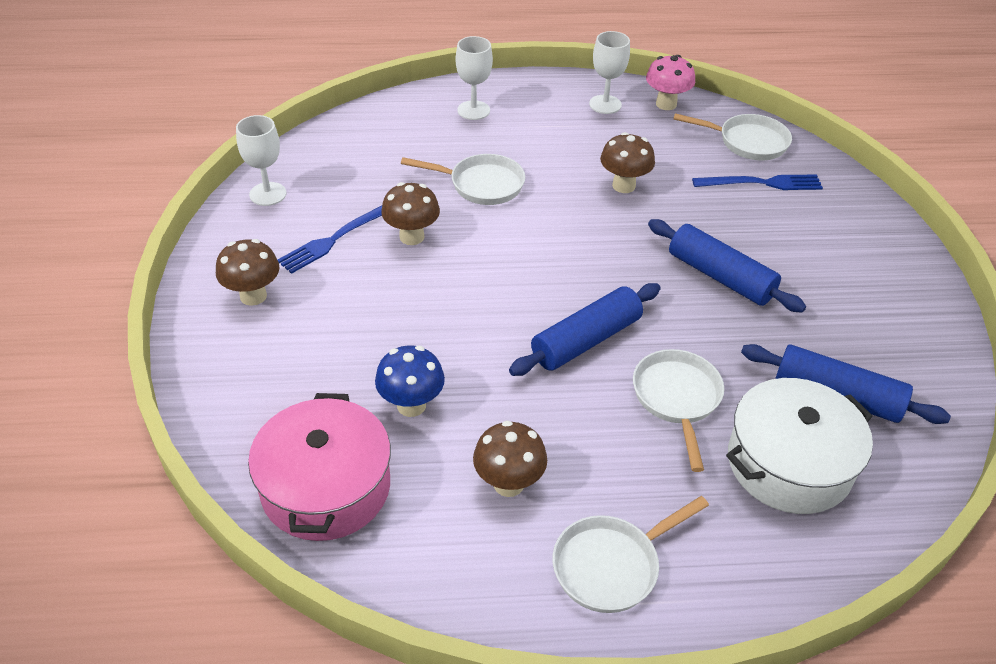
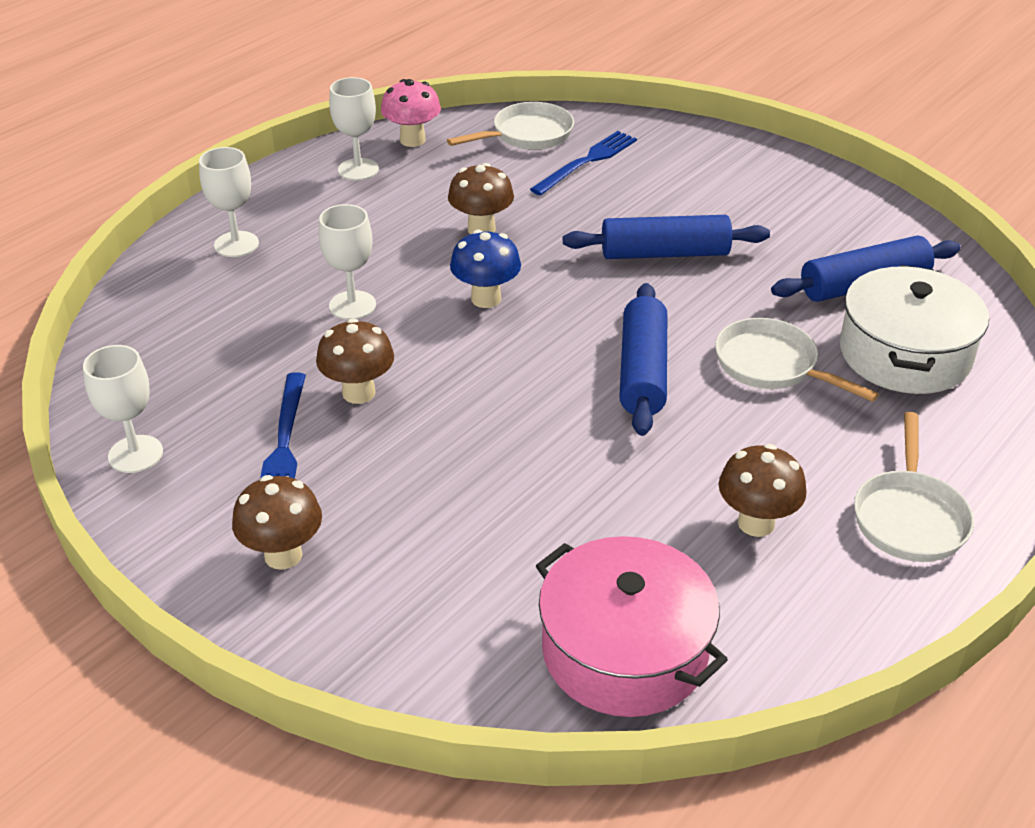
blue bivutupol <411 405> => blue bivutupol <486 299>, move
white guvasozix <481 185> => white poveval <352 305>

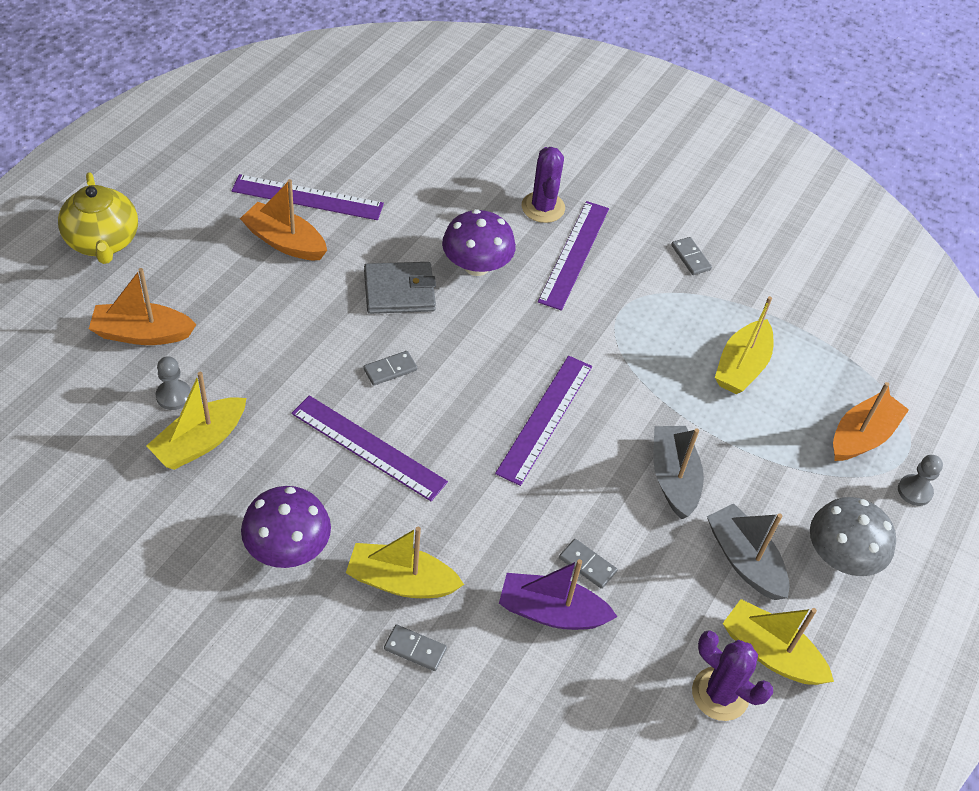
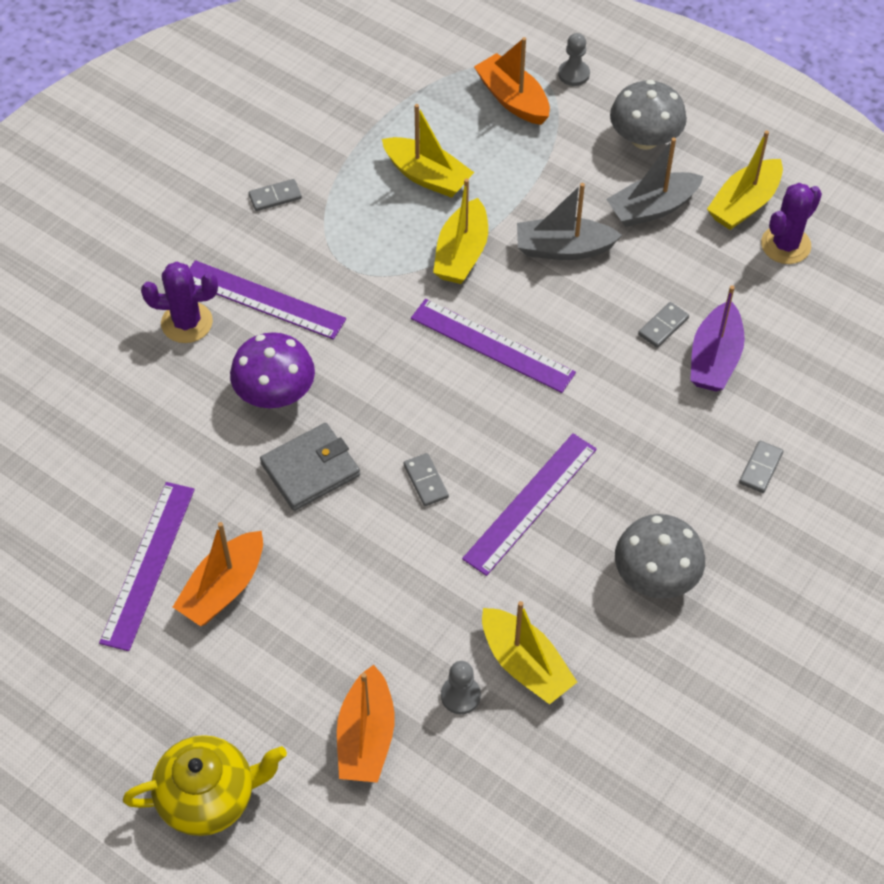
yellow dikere <401 581> => yellow dikere <461 253>, move
purple bivutupol <288 547> => grey bivutupol <655 576>
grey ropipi <399 291> => grey ropipi <310 469>, 60 degrees clockwise

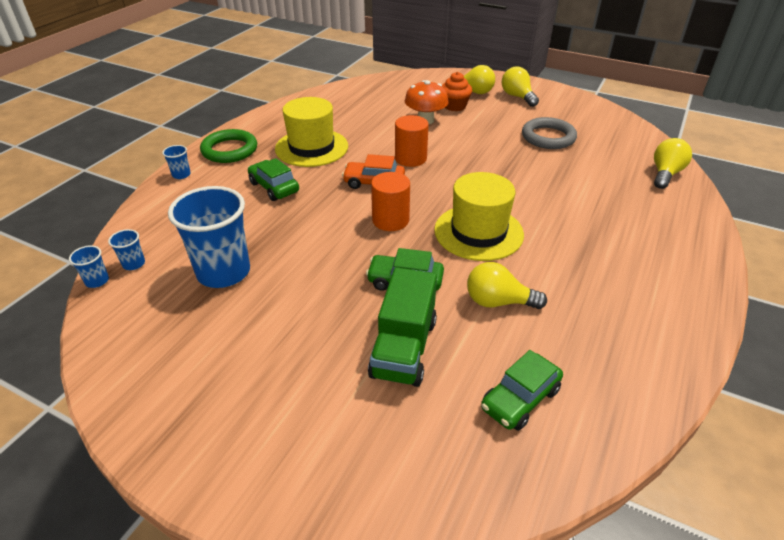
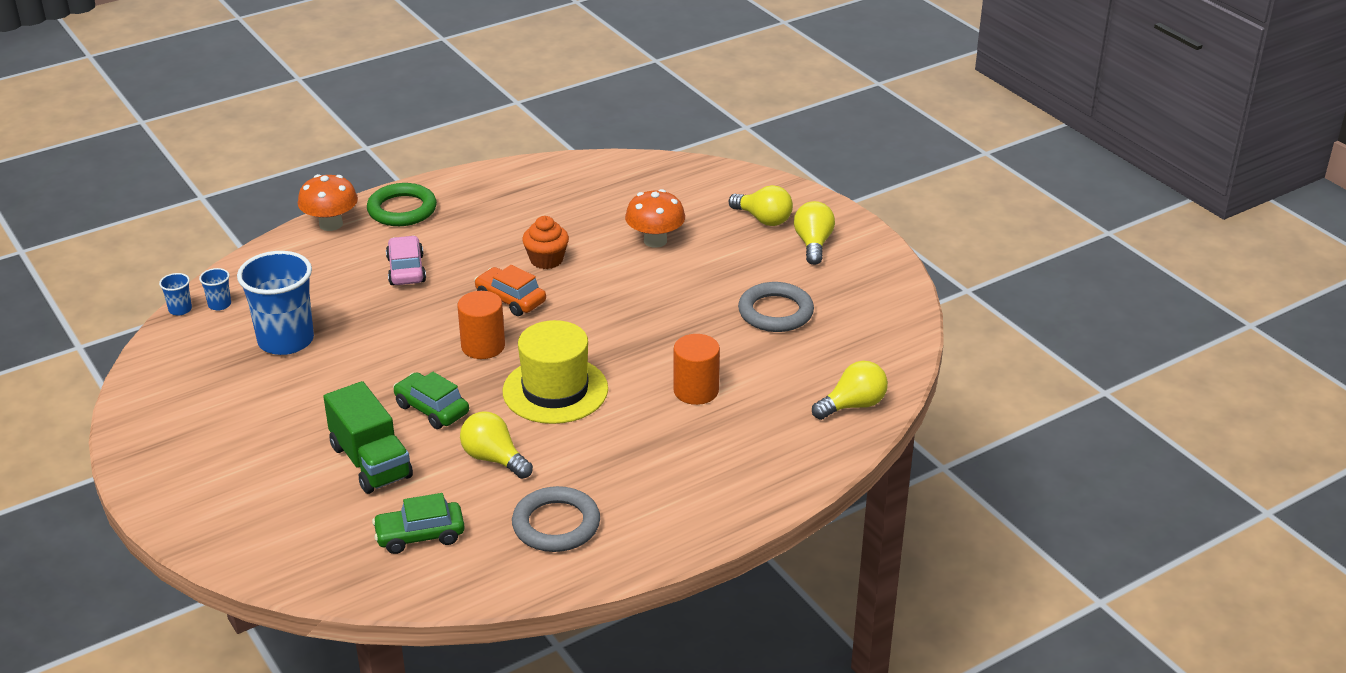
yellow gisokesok <311 147> => nothing
nothing => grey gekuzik <556 524>
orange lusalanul <410 158> => orange lusalanul <696 391>, move
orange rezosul <454 106> => orange rezosul <546 260>, move
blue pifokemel <181 175> => orange bivutupol <331 224>
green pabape <274 187> => pink pabape <406 270>
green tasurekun <403 348> => green tasurekun <371 462>, 75 degrees counterclockwise

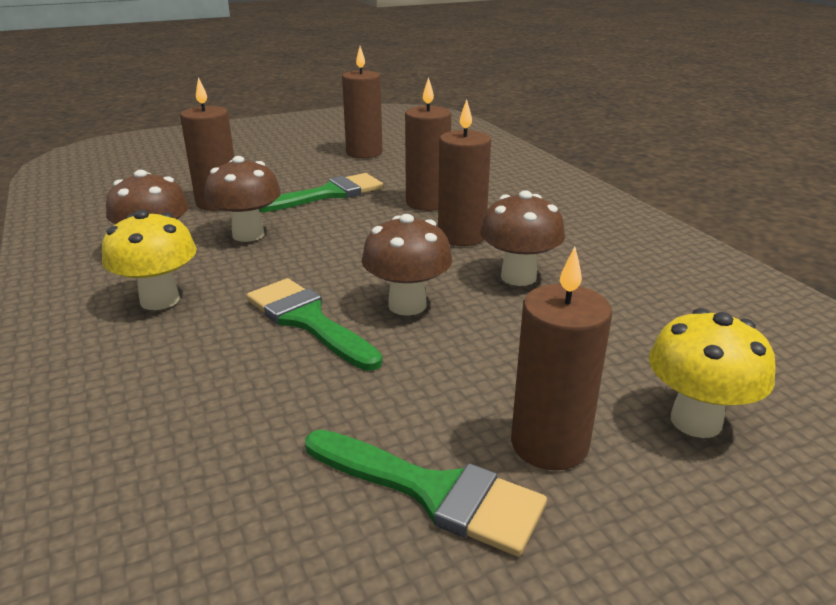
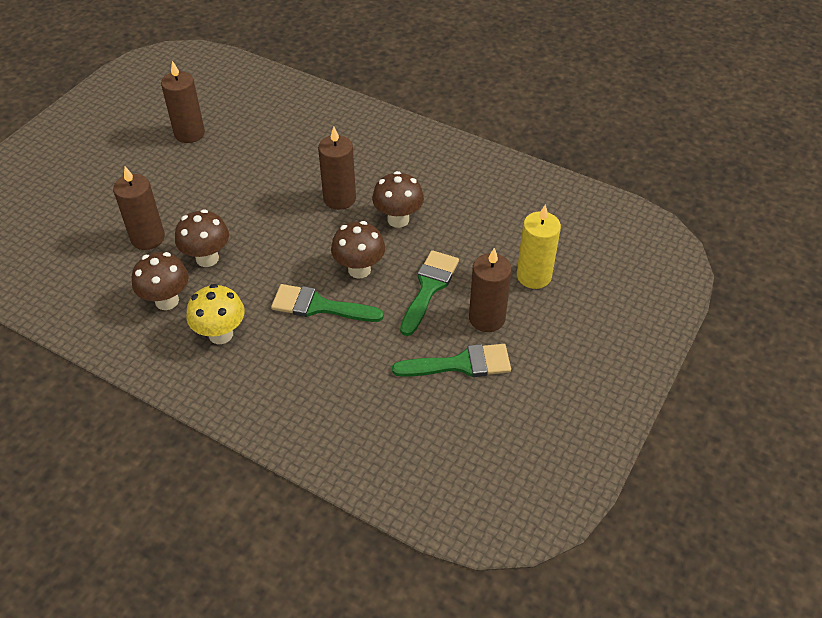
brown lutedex <427 203> => nothing
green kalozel <329 194> => green kalozel <429 287>, move
yellow bivutupol <695 421> => yellow lutedex <534 276>

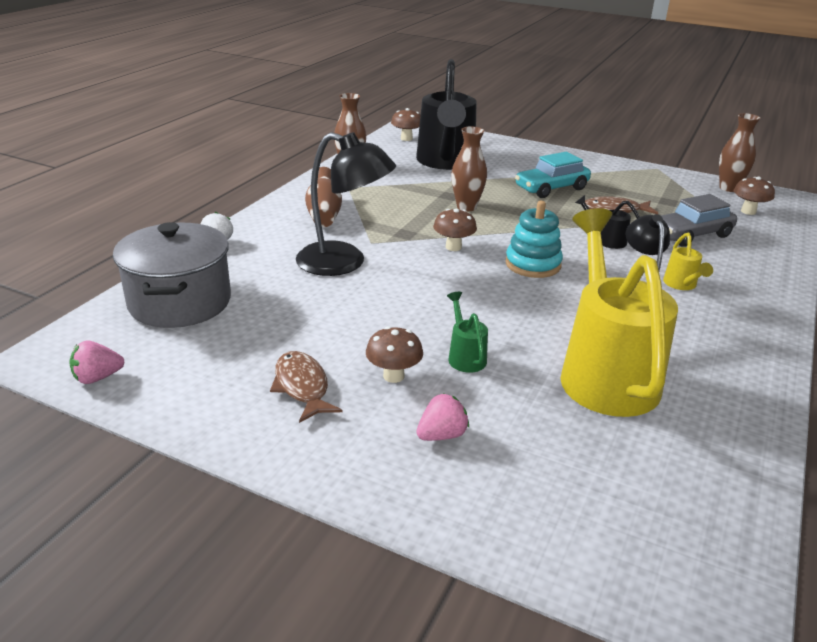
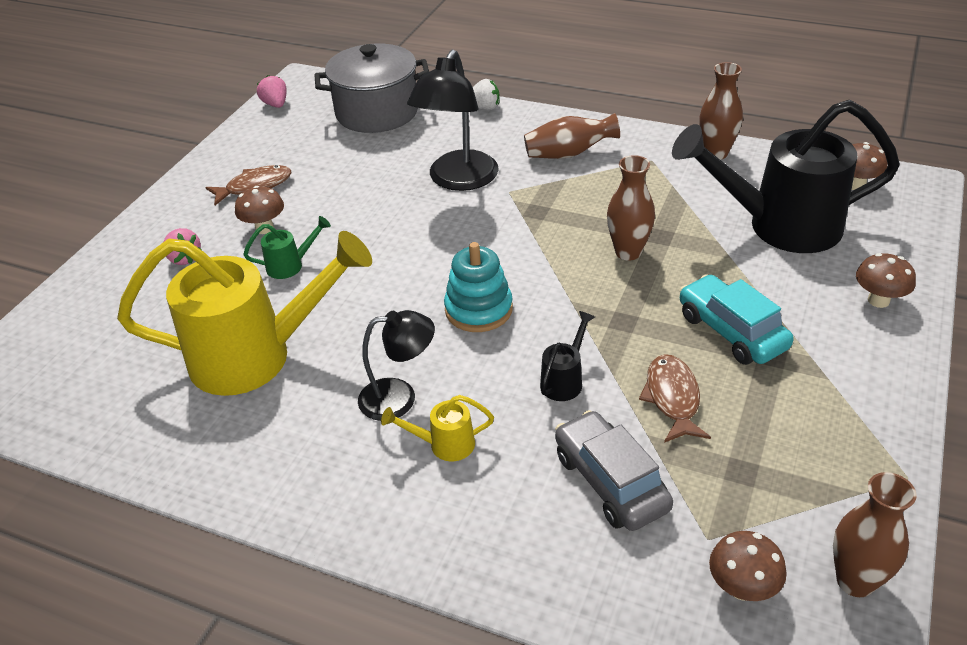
brown bivutupol <453 247> => brown bivutupol <878 300>, move

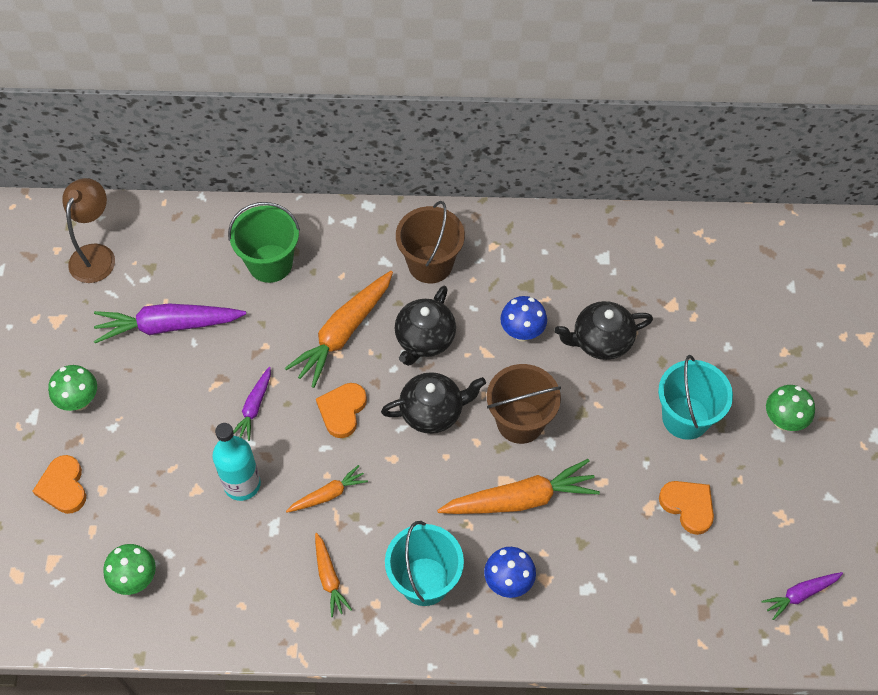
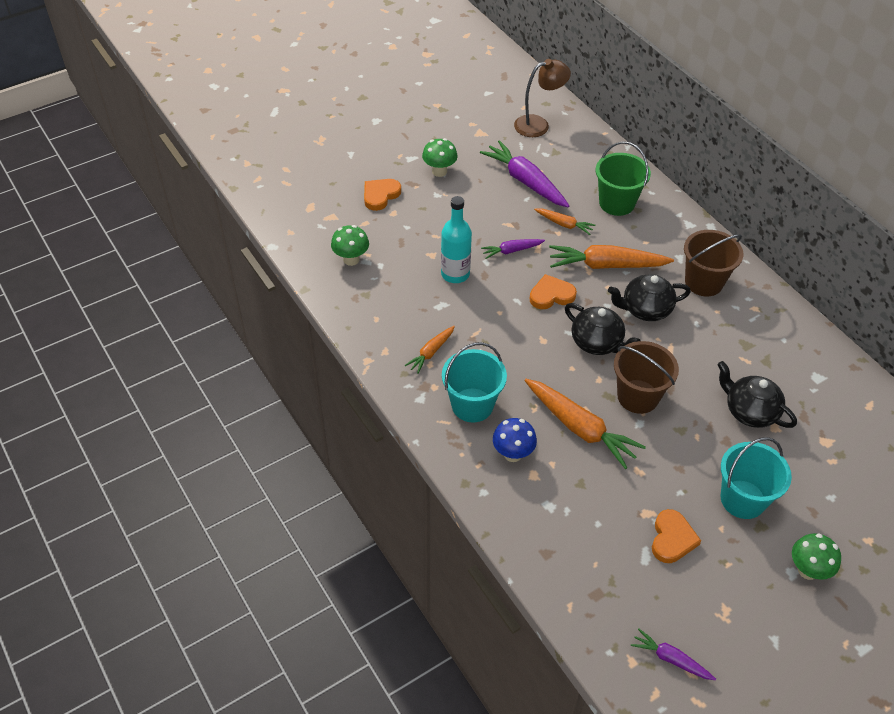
blue bivutupol <522 332> => nothing
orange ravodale <328 494> => orange ravodale <564 224>, move

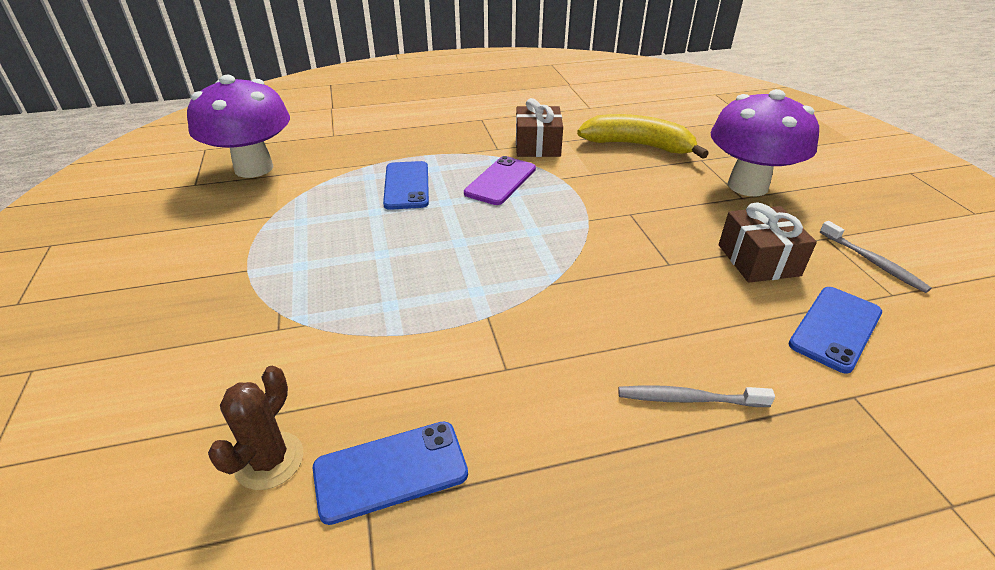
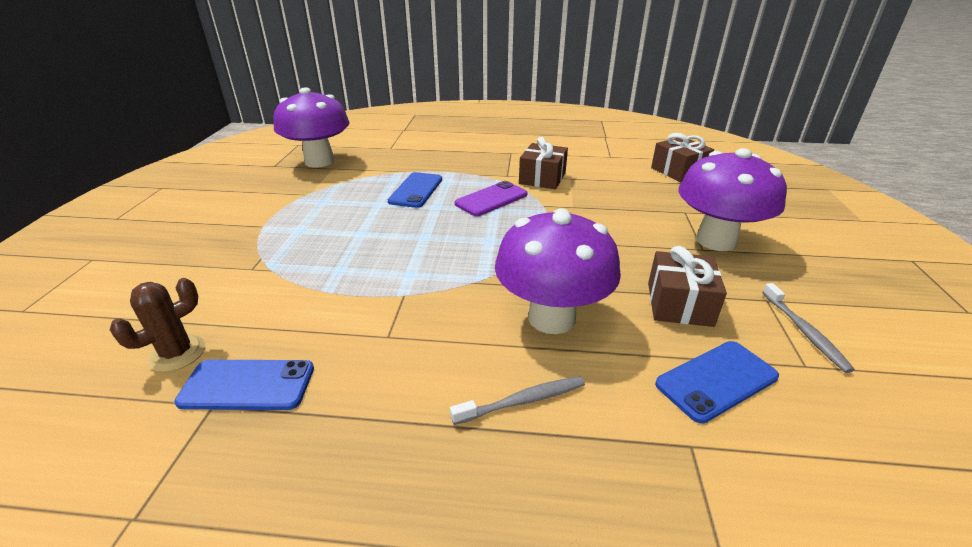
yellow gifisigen <638 146> => nothing
nothing => purple bivutupol <551 318>
nothing => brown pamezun <678 171>
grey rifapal <688 399> => grey rifapal <522 401>, 135 degrees clockwise

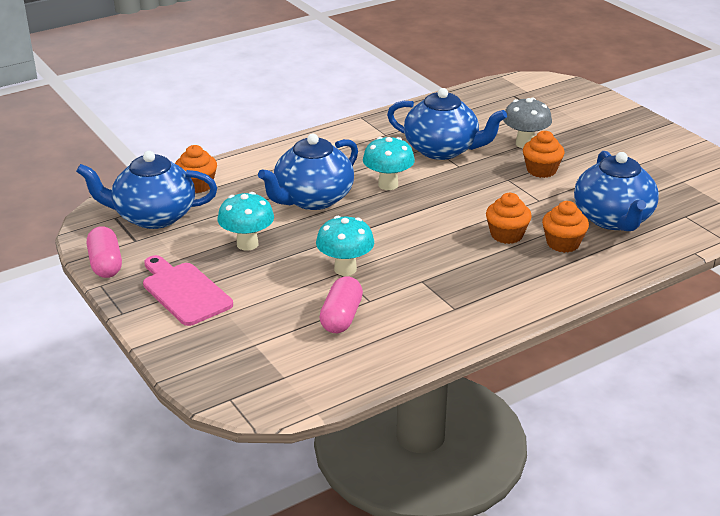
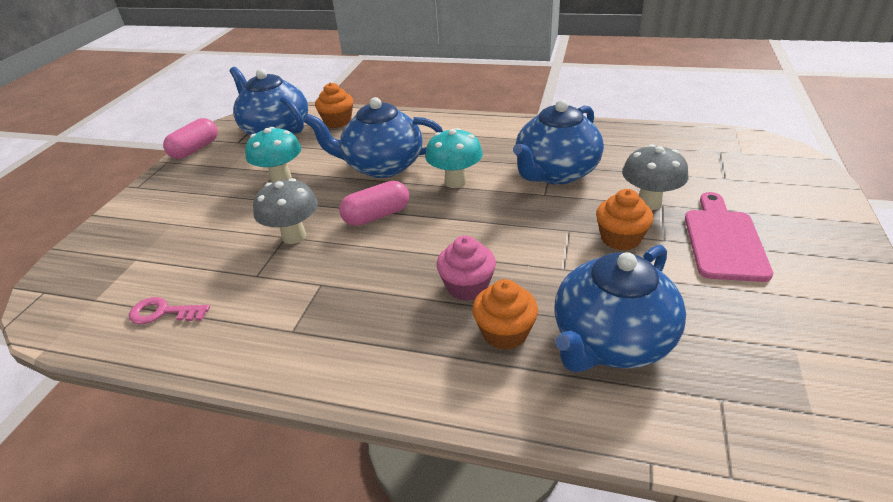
nothing => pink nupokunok <163 312>
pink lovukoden <184 292> => pink lovukoden <723 240>, move
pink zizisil <341 317> => pink zizisil <377 216>, move
turquoise bivutupol <345 269> => grey bivutupol <294 236>
orange rezosul <506 235> => pink rezosul <467 286>
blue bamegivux <442 150> => blue bamegivux <555 173>, 60 degrees clockwise

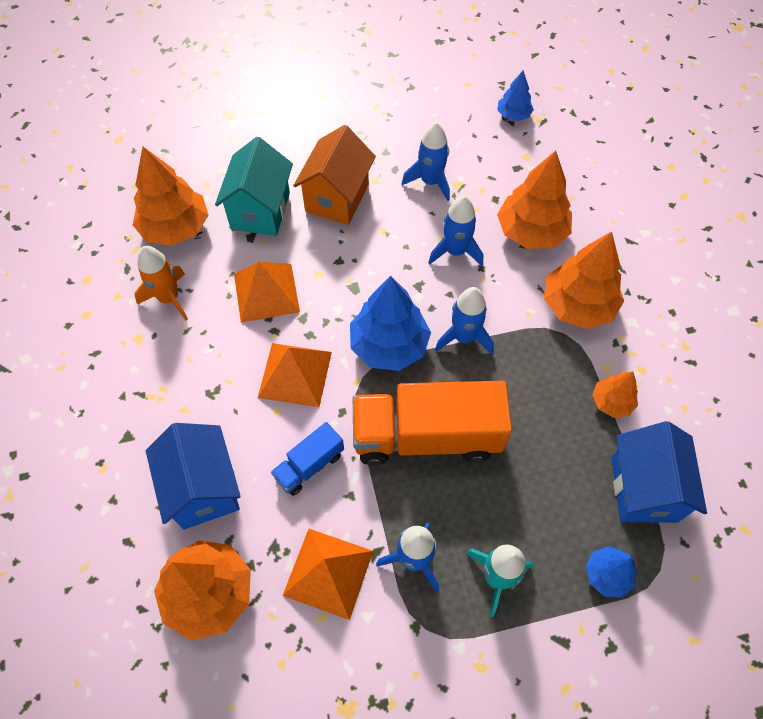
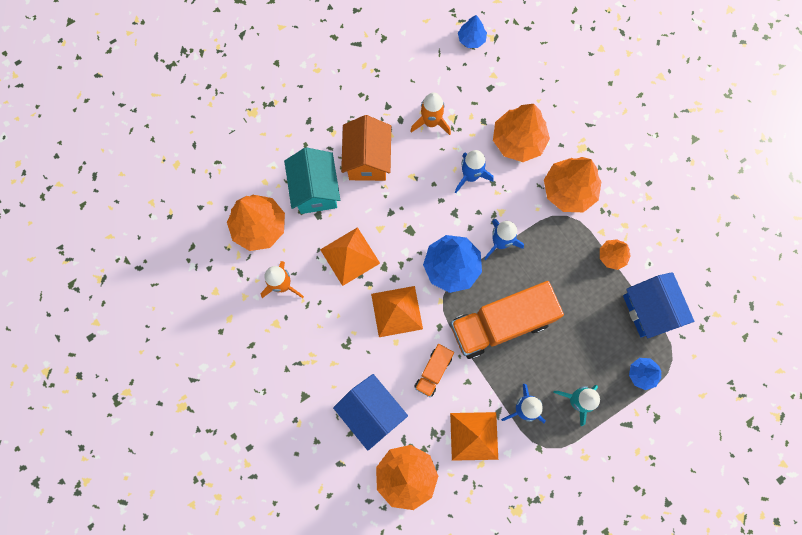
blue tasurekun <309 465> => orange tasurekun <433 371>
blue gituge <430 182> => orange gituge <431 122>

